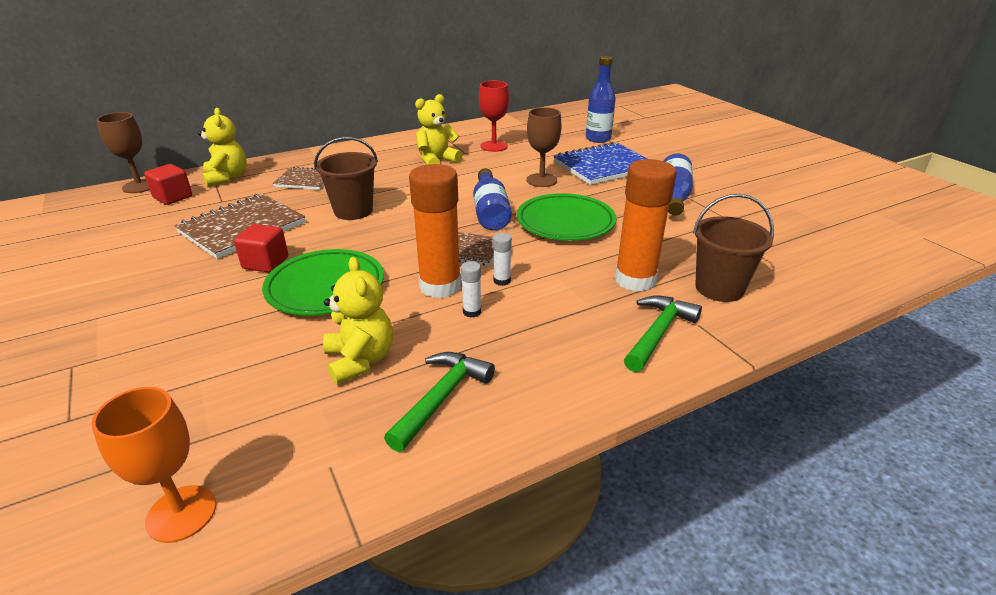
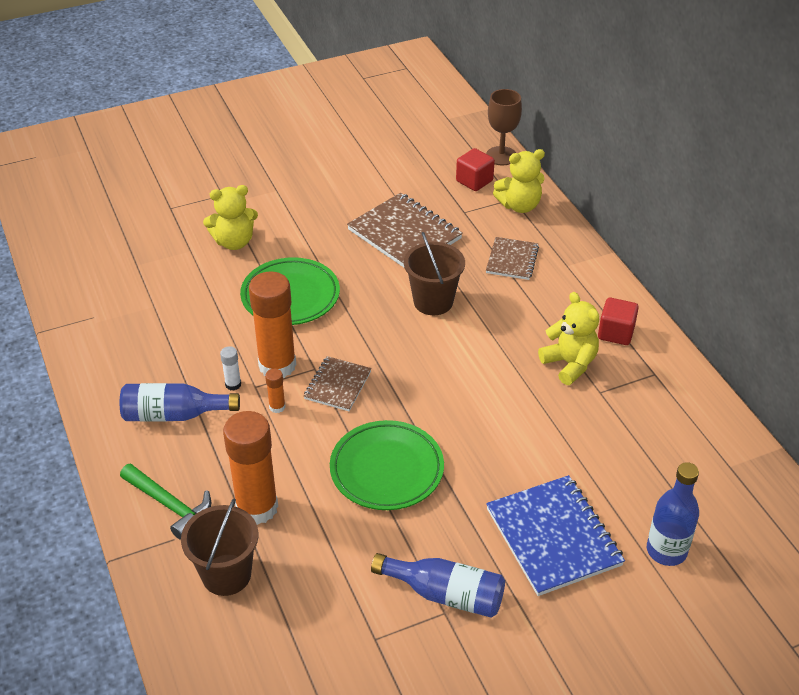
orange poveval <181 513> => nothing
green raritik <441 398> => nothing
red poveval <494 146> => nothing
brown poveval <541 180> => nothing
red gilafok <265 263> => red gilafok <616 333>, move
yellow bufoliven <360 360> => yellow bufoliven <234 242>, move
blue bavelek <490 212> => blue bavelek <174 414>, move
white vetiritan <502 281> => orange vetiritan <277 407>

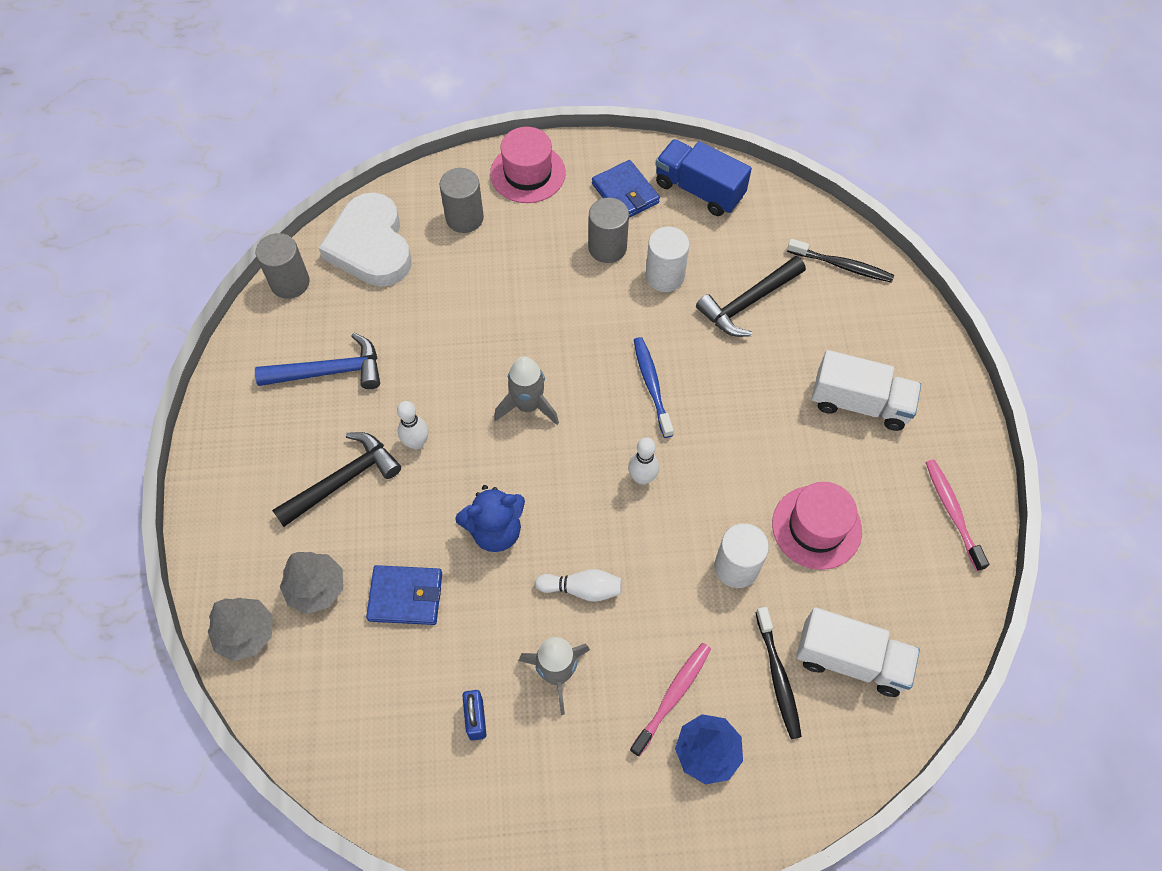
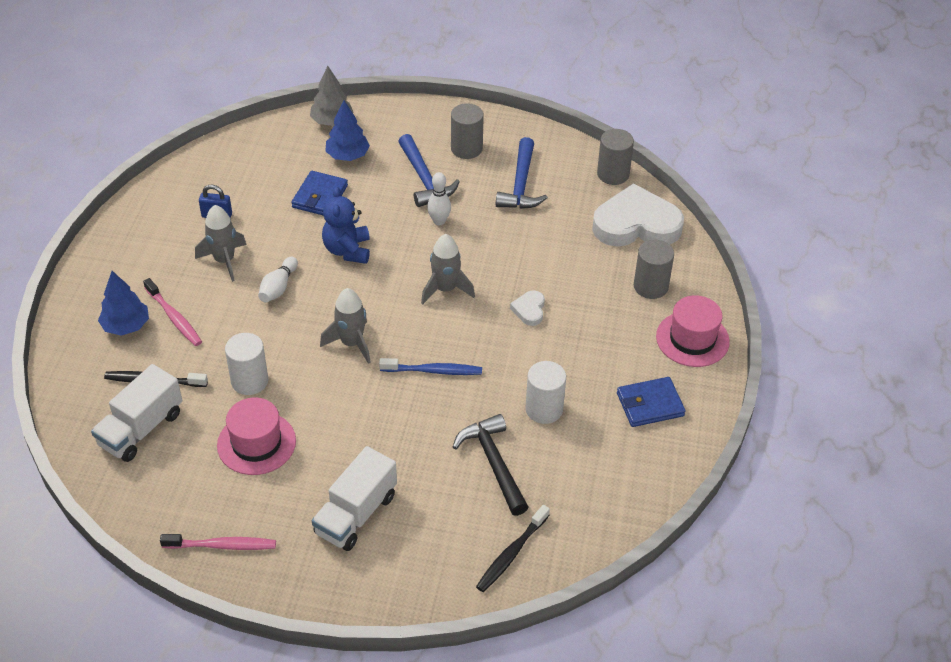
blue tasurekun <699 190> => nothing
nothing => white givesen <529 310>
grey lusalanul <607 247> => grey lusalanul <466 148>, move
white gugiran <642 478> => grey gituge <351 343>
black raritik <343 480> => blue raritik <424 179>
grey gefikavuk <316 588> => blue gefikavuk <347 156>

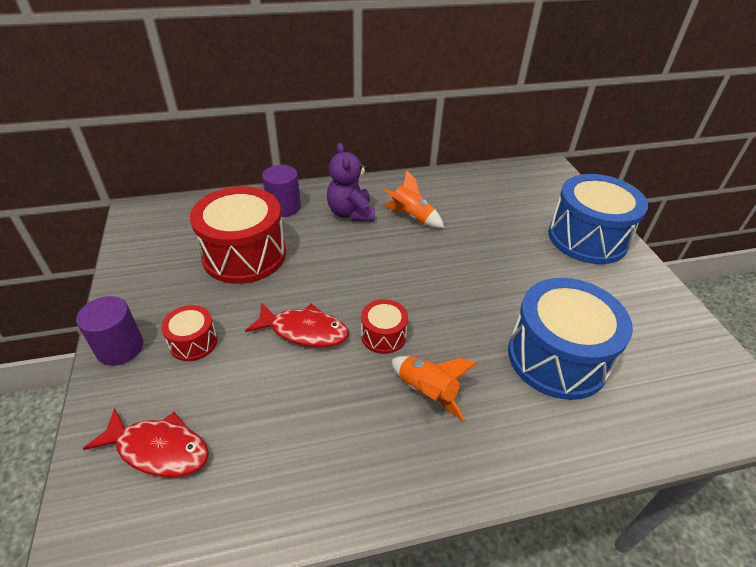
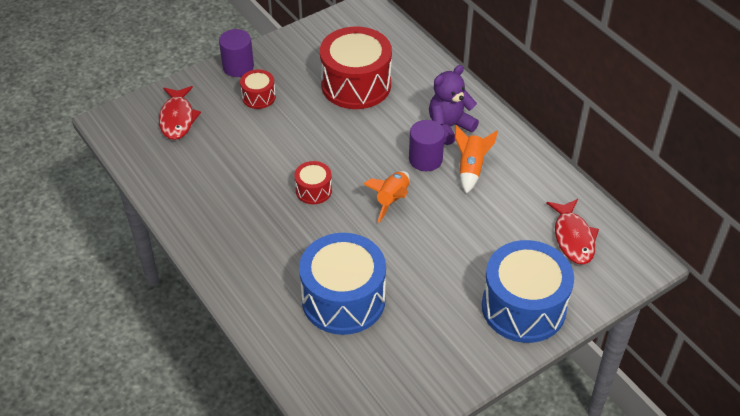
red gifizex <304 331> => red gifizex <573 238>, move
purple lusalanul <284 207> => purple lusalanul <425 159>, move
orange gituge <427 392> => orange gituge <392 200>, move

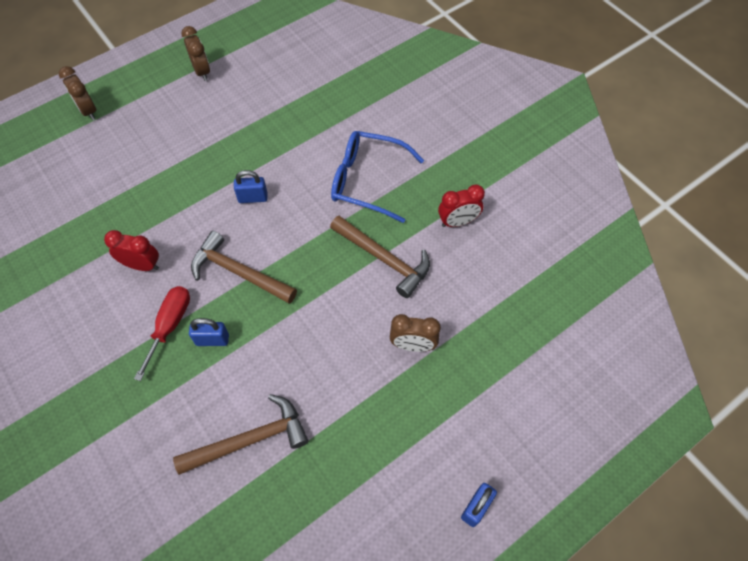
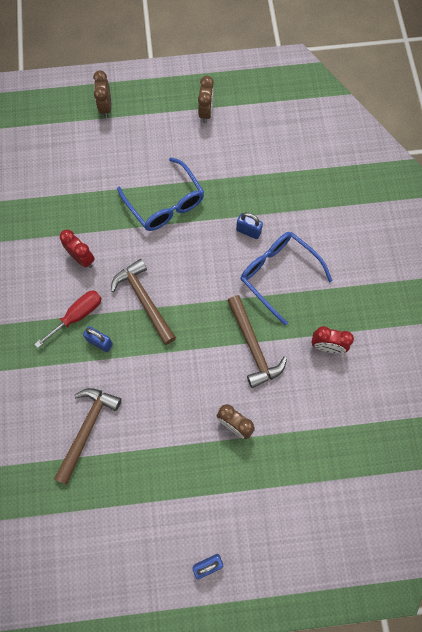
nothing => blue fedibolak <165 203>
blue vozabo <253 198> => blue vozabo <248 231>, move
brown raritik <250 440> => brown raritik <87 429>, 75 degrees counterclockwise

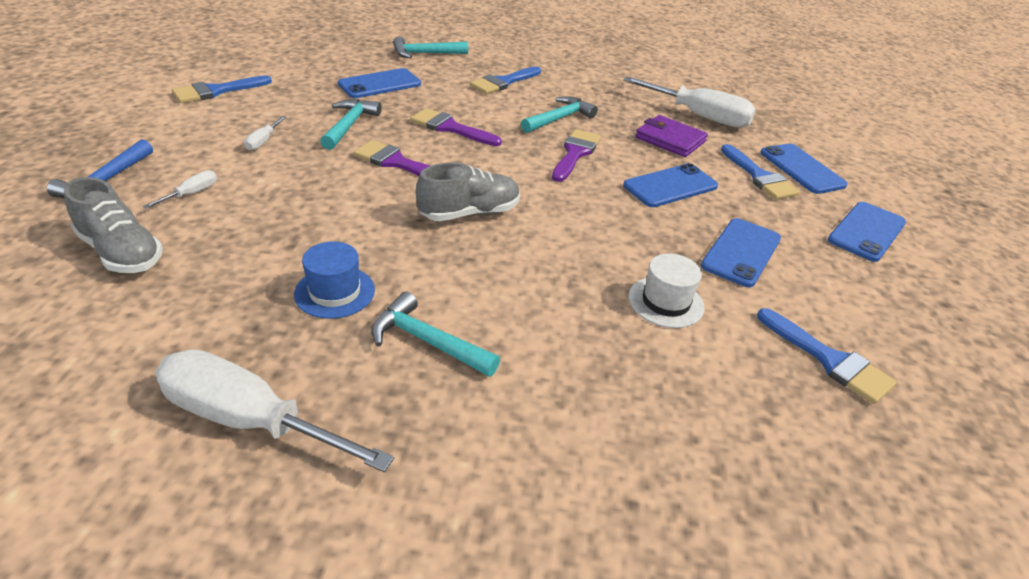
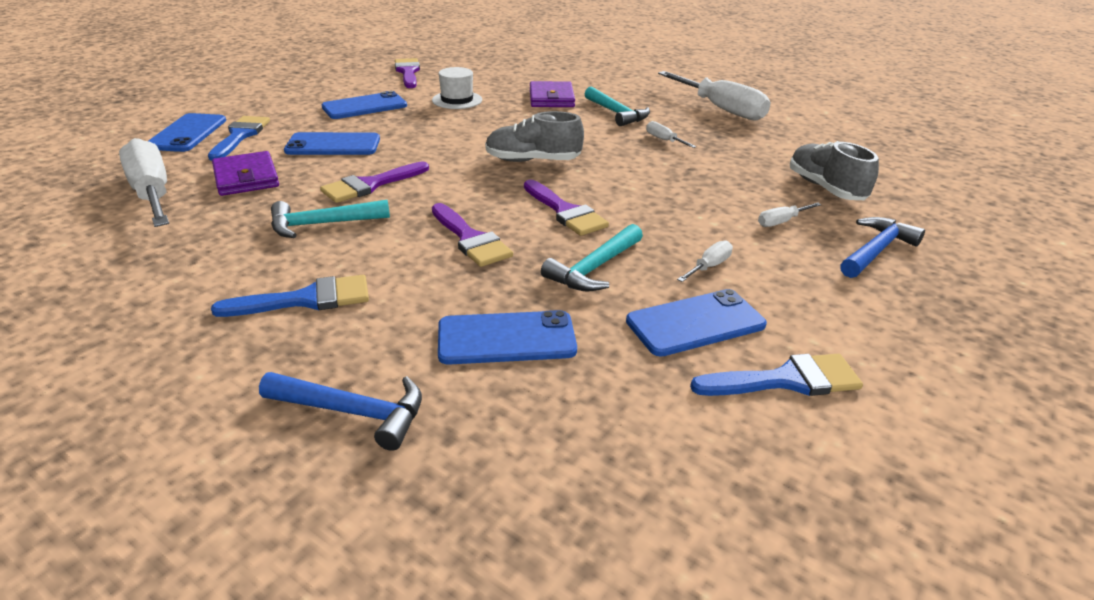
nothing => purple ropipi <551 98>
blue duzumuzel <866 231> => blue duzumuzel <695 323>, move
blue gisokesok <335 292> => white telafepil <664 140>
turquoise raritik <425 54> => blue raritik <353 412>
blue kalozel <829 360> => purple kalozel <408 72>

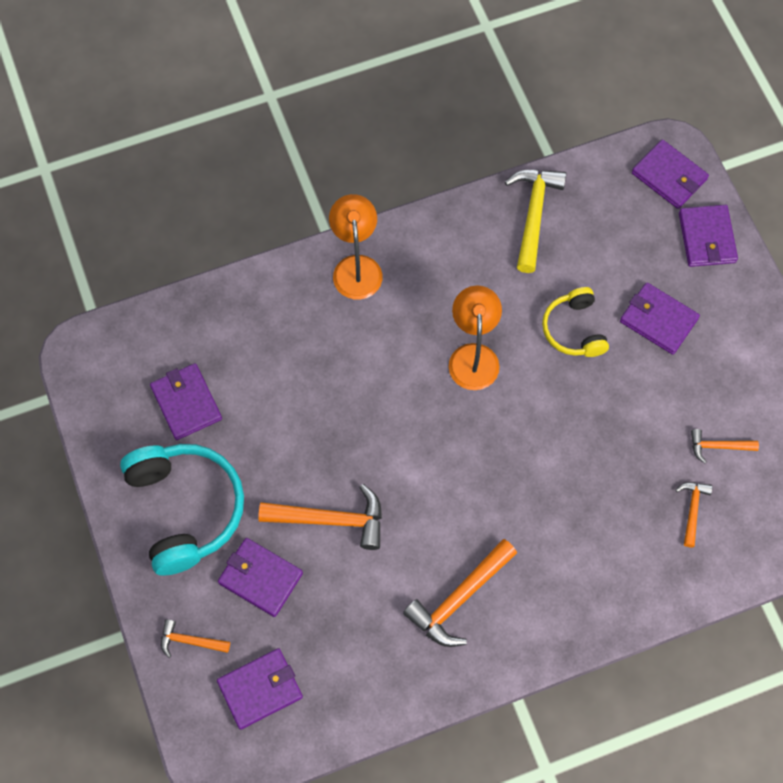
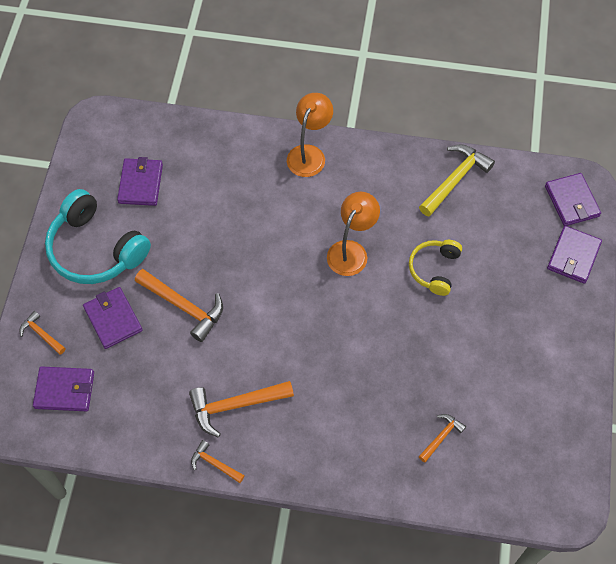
purple ropipi <658 320> => nothing
orange raritik <718 446> => orange raritik <215 463>, move
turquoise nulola <186 509> => turquoise nulola <95 249>, 120 degrees clockwise

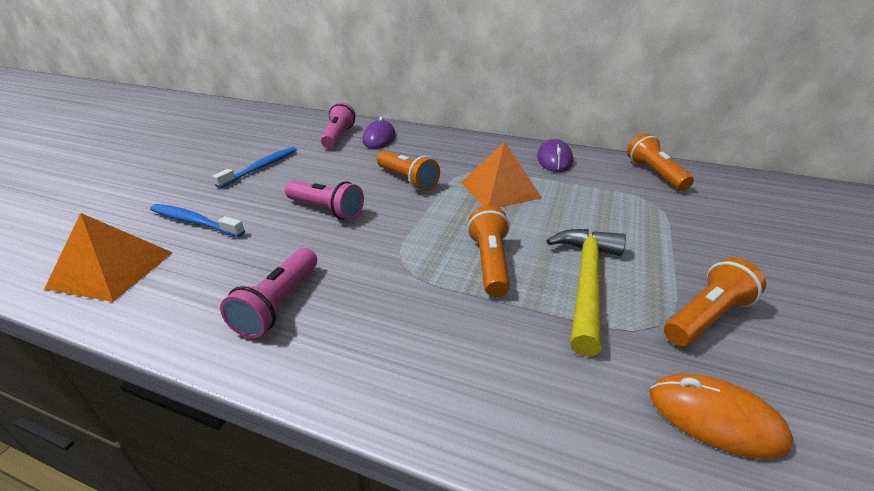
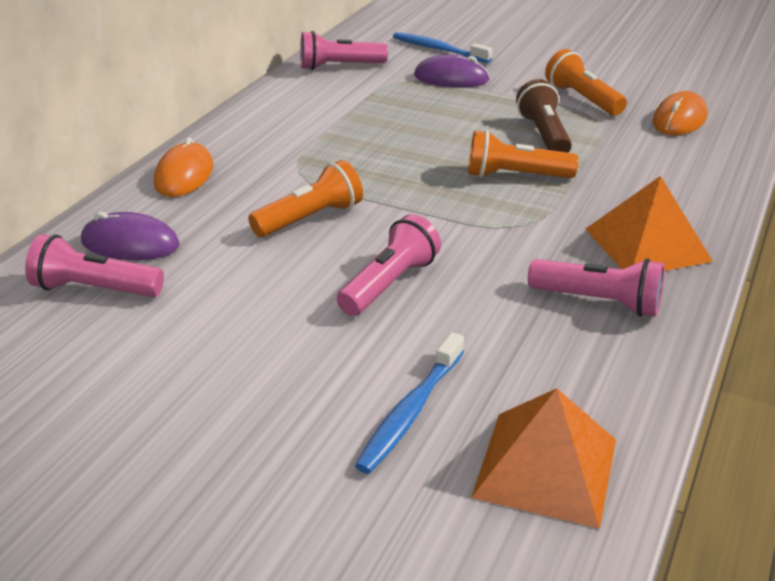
nothing => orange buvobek <184 175>
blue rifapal <261 167> => blue rifapal <438 49>, move
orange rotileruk <499 190> => orange rotileruk <647 245>, move
purple buvobek <554 159> => purple buvobek <451 78>, move
yellow raritik <586 282> => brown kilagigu <543 135>
orange kilagigu <654 174> => pink kilagigu <339 67>

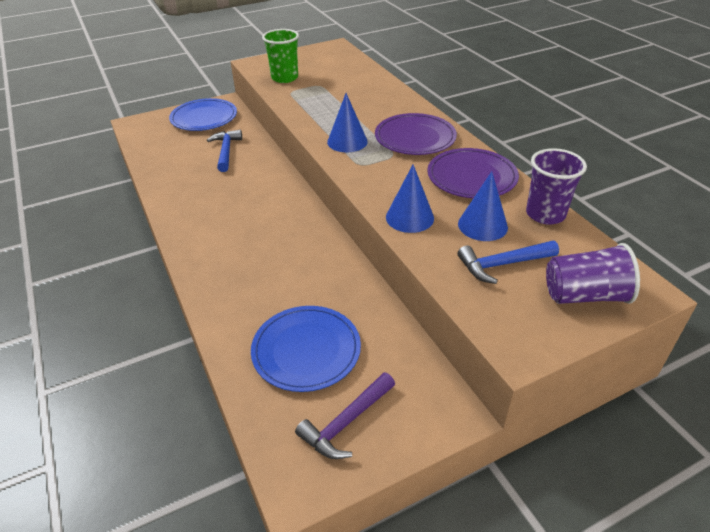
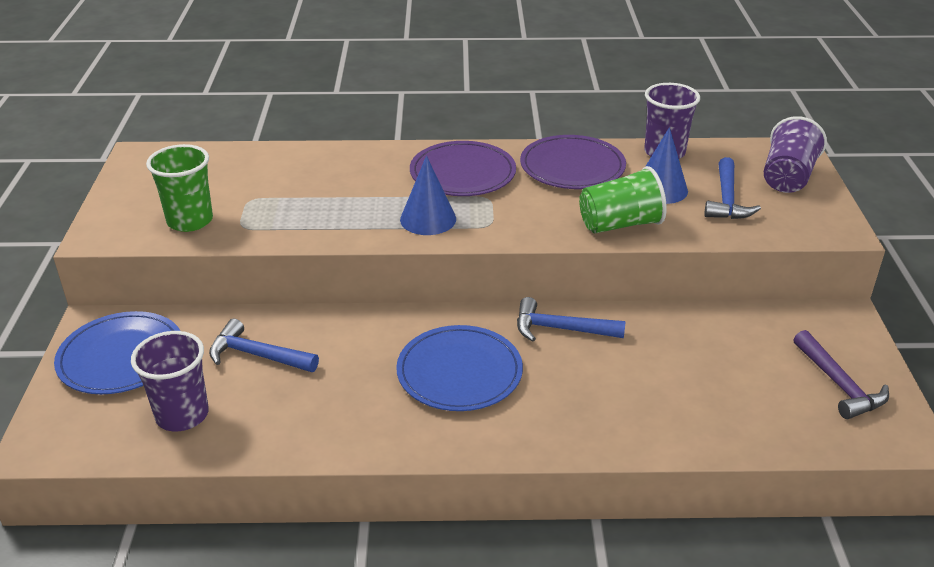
nothing => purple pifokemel <182 415>
nothing => blue raritik <561 329>
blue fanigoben <306 350> => blue fanigoben <459 372>, move
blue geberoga <409 217> => green pifokemel <620 224>

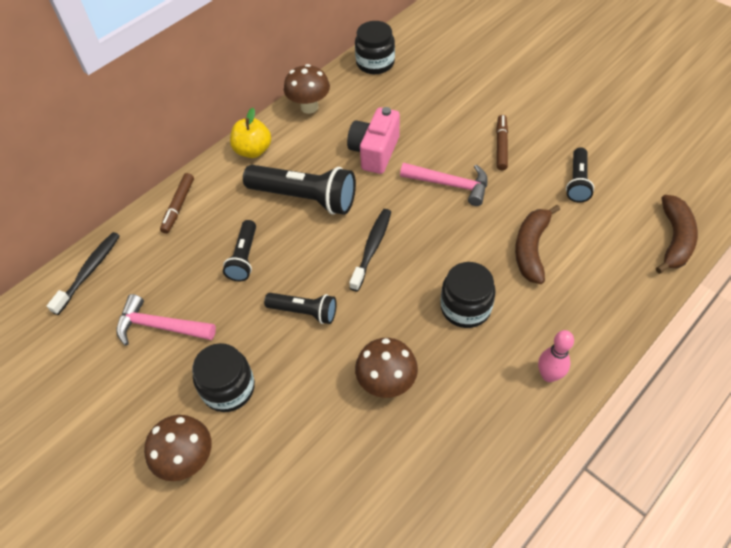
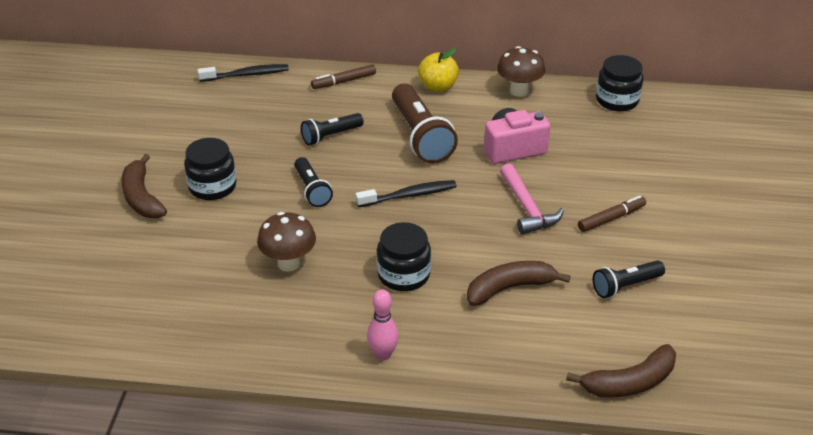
pink raritik <160 326> => nothing
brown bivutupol <187 460> => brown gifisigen <142 197>
black kilagigu <305 198> => brown kilagigu <420 136>

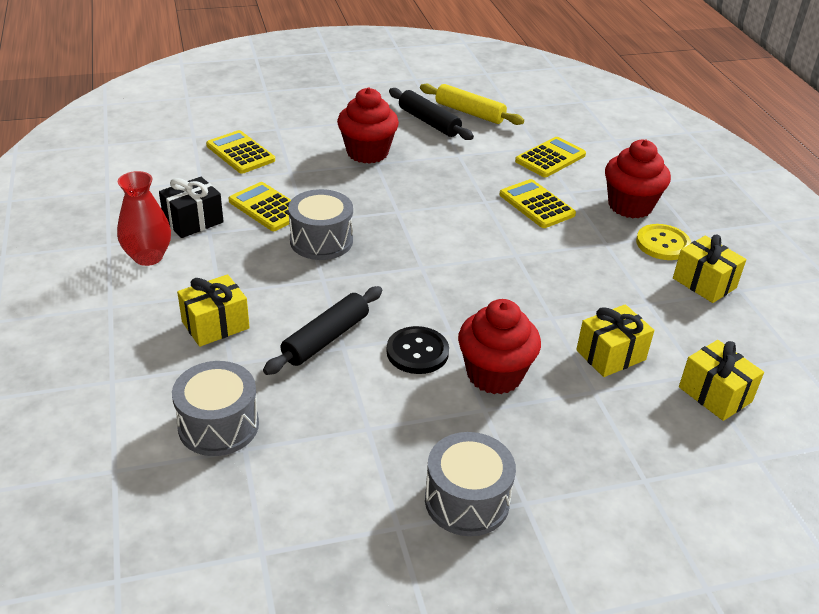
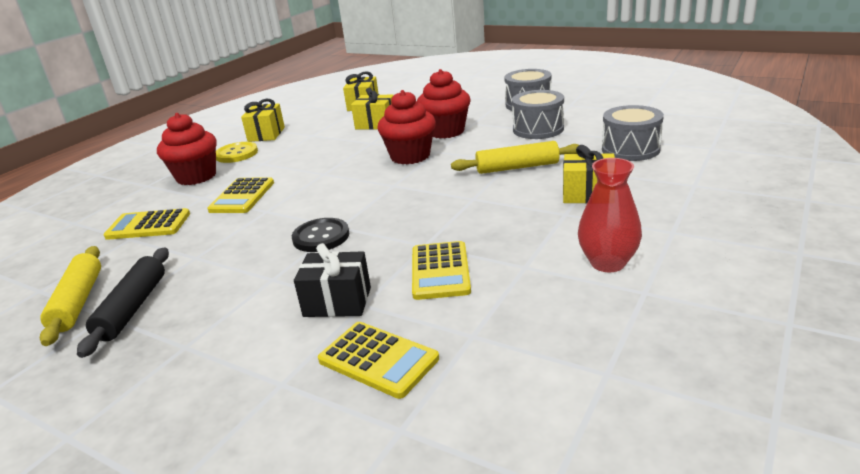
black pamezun <193 221> => black pamezun <337 302>, move
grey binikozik <321 241> => grey binikozik <538 129>, move
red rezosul <367 152> => red rezosul <410 156>, move
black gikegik <417 352> => black gikegik <321 237>, move
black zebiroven <326 338> => yellow zebiroven <517 167>
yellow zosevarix <240 153> => yellow zosevarix <378 360>, 60 degrees counterclockwise

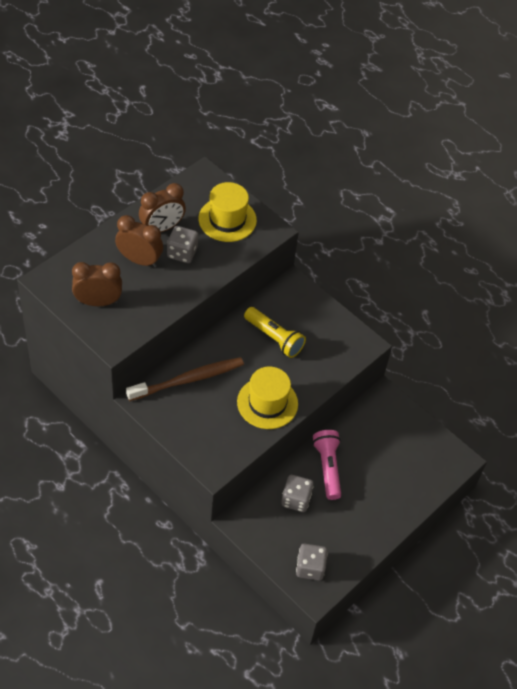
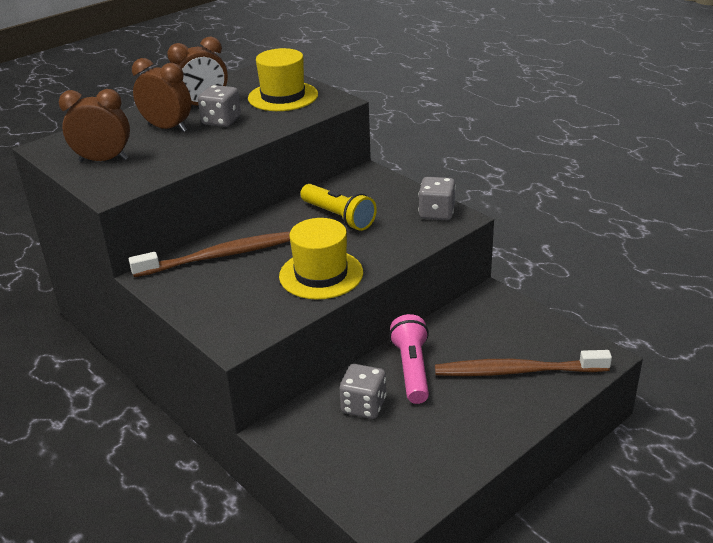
nothing => brown rifapal <516 371>
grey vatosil <310 568> => grey vatosil <436 213>, move

